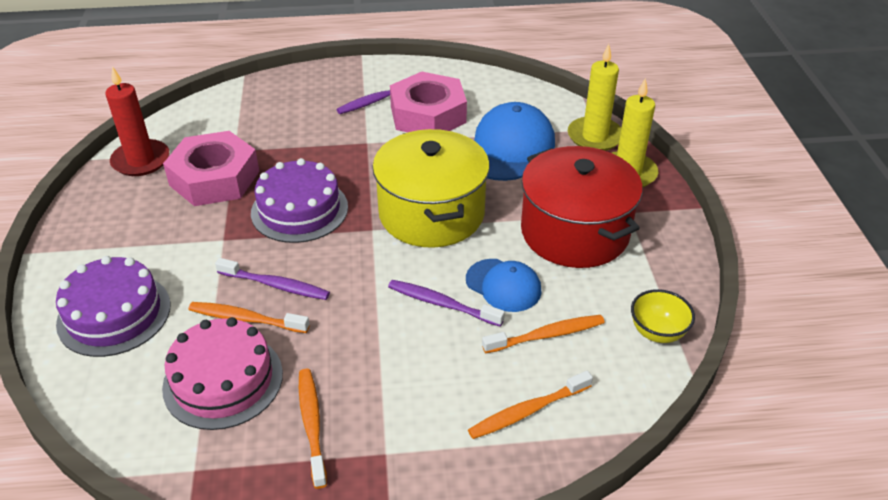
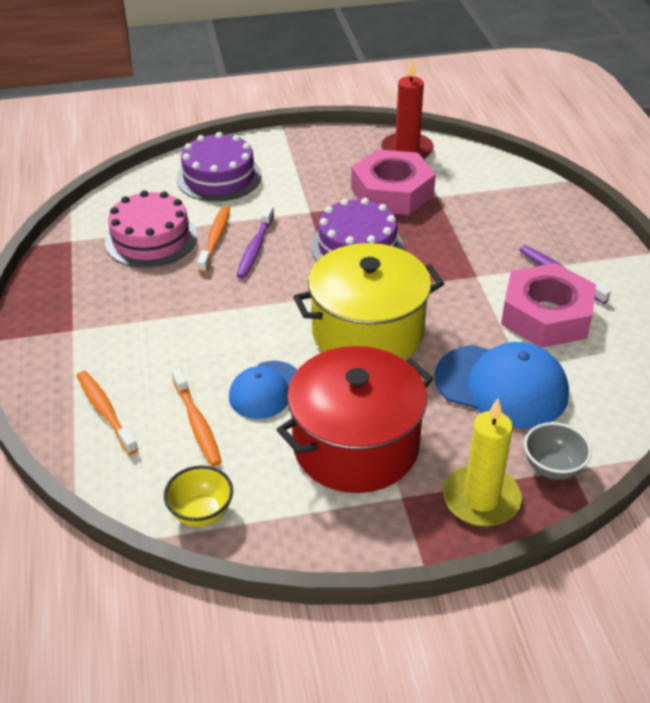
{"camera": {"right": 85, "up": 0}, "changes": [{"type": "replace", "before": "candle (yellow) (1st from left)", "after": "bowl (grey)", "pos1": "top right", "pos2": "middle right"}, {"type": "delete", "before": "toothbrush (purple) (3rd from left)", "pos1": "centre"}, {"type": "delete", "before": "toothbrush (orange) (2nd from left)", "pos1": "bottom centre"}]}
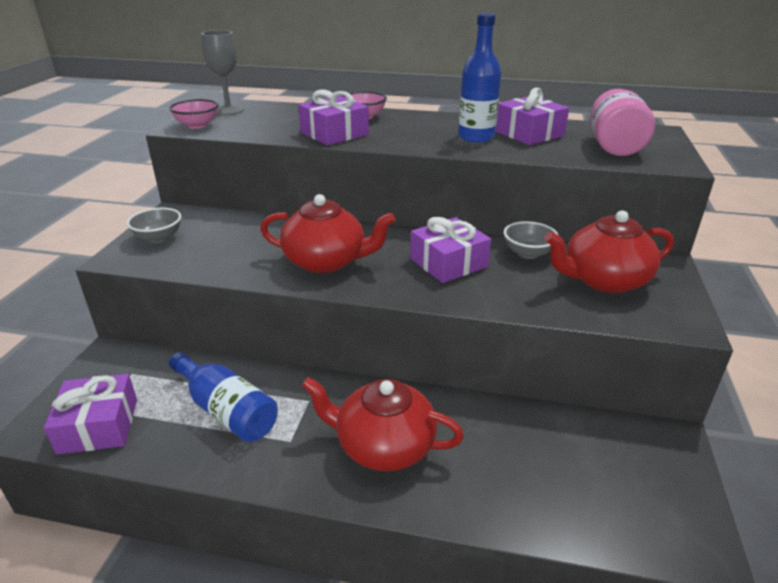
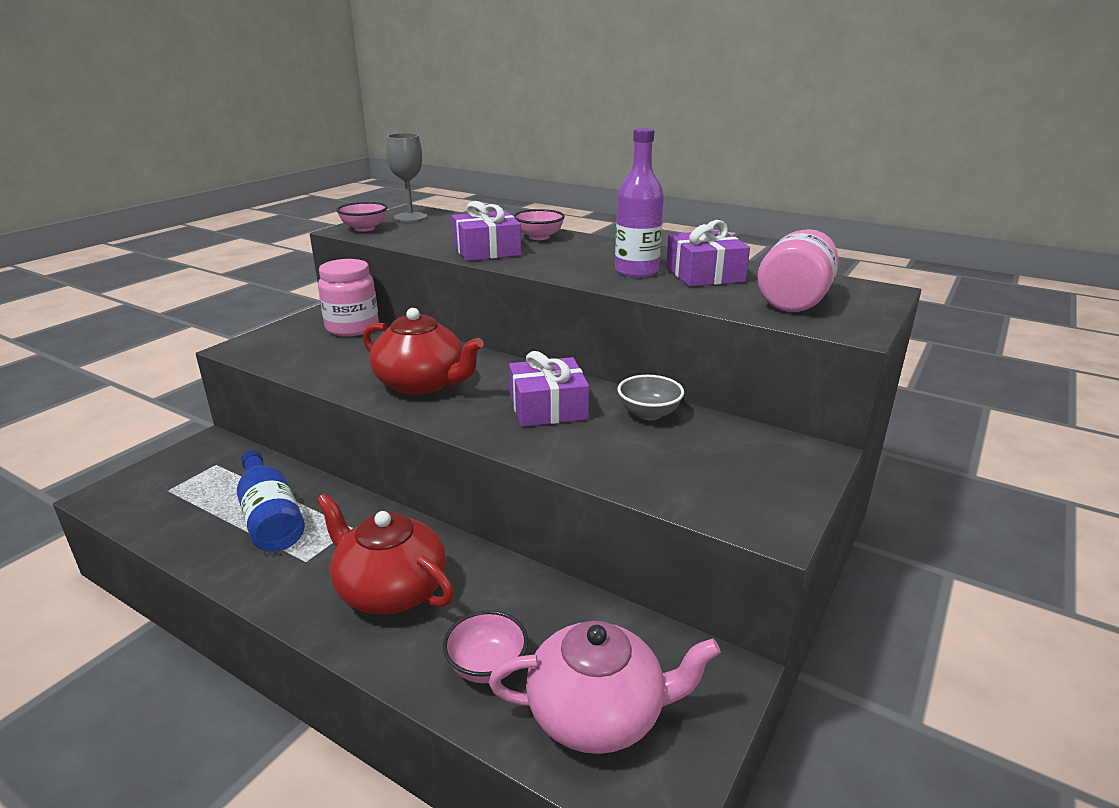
{"camera": {"right": 20, "up": -5}, "changes": [{"type": "recolor", "before": "bottle (blue) (2nd from left)", "after": "bottle (purple)", "pos1": "top centre", "pos2": "top centre"}, {"type": "delete", "before": "bowl (grey) (1st from left)", "pos1": "middle left"}, {"type": "delete", "before": "teapot (red) (3rd from left)", "pos1": "middle right"}, {"type": "delete", "before": "gift (purple) (1st from left)", "pos1": "bottom left"}, {"type": "insert", "after": "jar (pink) (1st from left)", "pos2": "middle left"}, {"type": "insert", "after": "bowl (pink) (2nd from left)", "pos2": "bottom centre"}, {"type": "insert", "after": "teapot (pink)", "pos2": "bottom centre"}]}
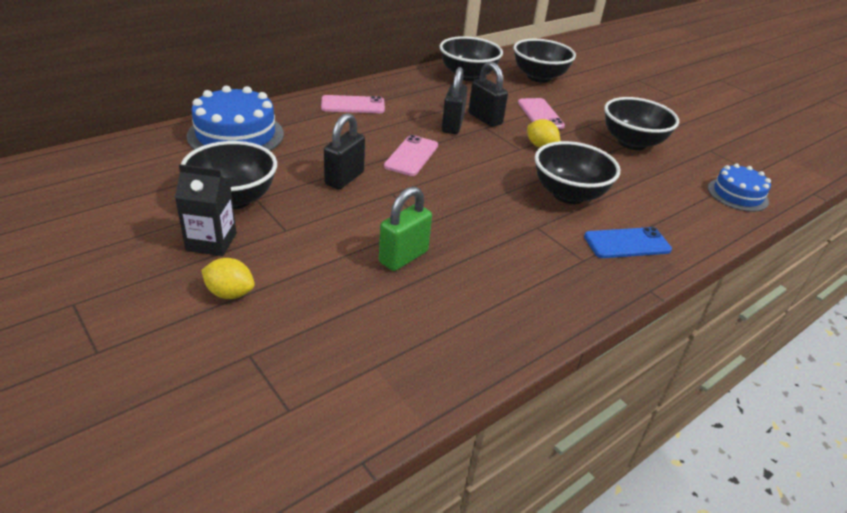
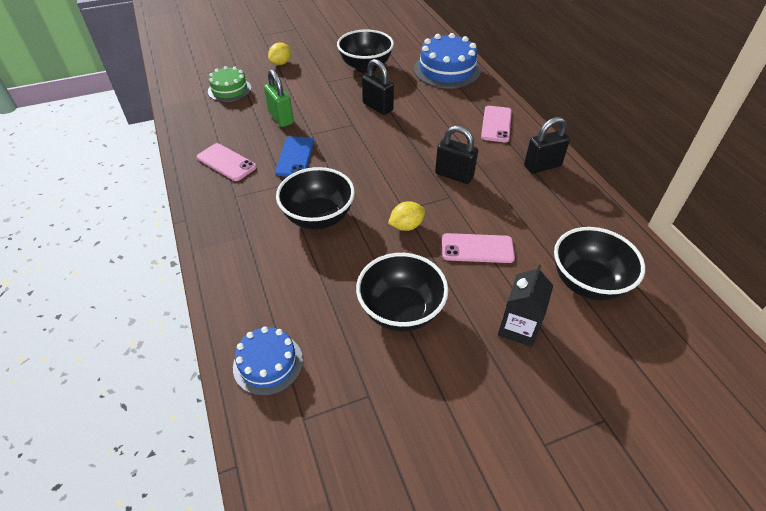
{"camera": {"right": 110, "up": 10}, "changes": [{"type": "delete", "before": "bowl (black) (2nd from left)", "pos1": "top centre"}, {"type": "move", "before": "padlock (black) (3rd from left)", "pos1": "top centre", "pos2": "top right"}, {"type": "move", "before": "phone (pink) (2nd from left in the first image)", "after": "phone (pink) (1st from left)", "pos1": "top centre", "pos2": "top left"}, {"type": "move", "before": "carton (black)", "pos1": "middle left", "pos2": "middle right"}, {"type": "move", "before": "phone (blue)", "pos1": "middle right", "pos2": "top centre"}, {"type": "insert", "after": "cake (green)", "pos2": "top left"}]}
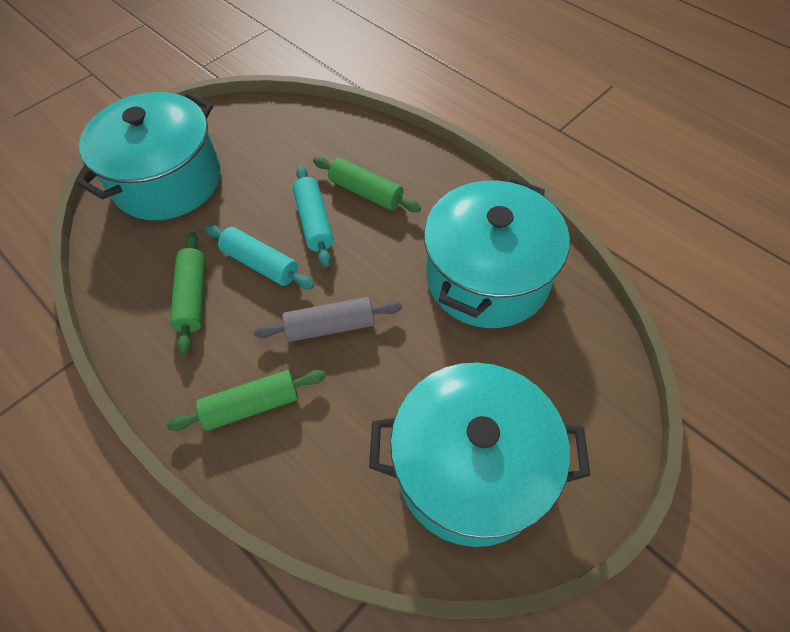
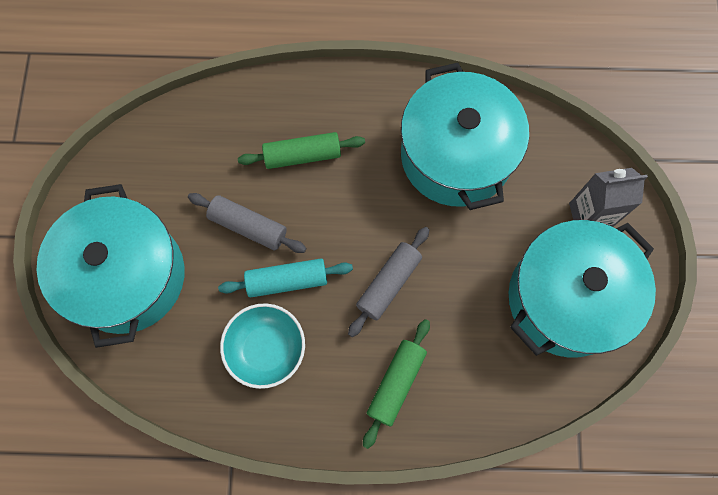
{"camera": {"right": -45, "up": 15}, "changes": [{"type": "delete", "before": "rolling pin (turquoise) (2nd from left)", "pos1": "centre"}, {"type": "replace", "before": "rolling pin (green) (1st from left)", "after": "bowl (turquoise)", "pos1": "middle left", "pos2": "bottom centre"}, {"type": "insert", "after": "carton (grey)", "pos2": "middle right"}, {"type": "insert", "after": "rolling pin (grey) (1st from left)", "pos2": "centre"}]}
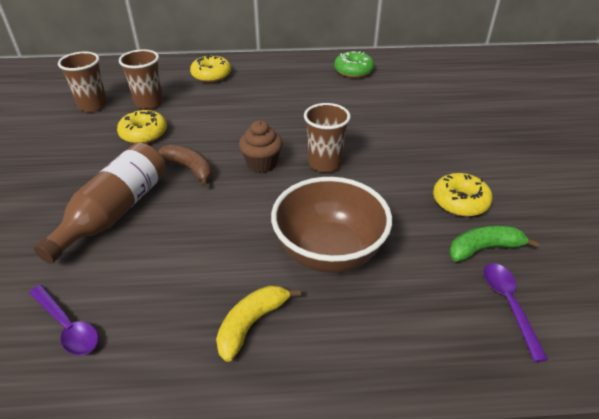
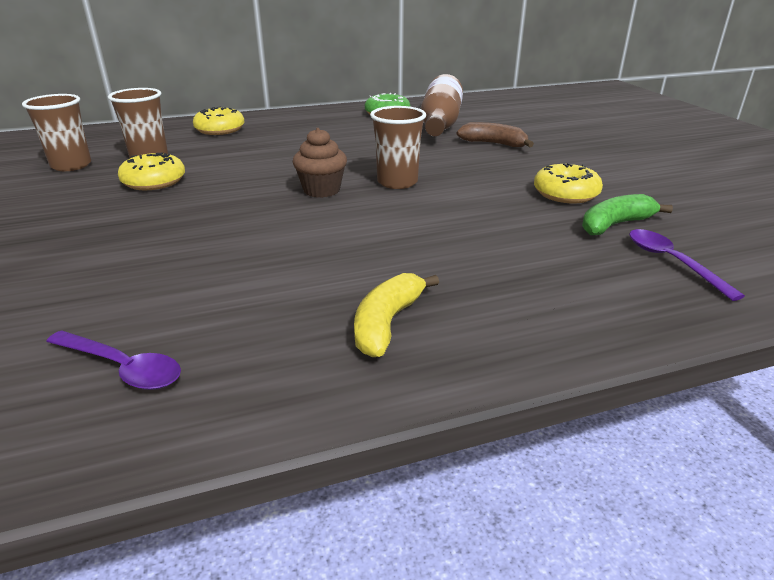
{"camera": {"right": -15, "up": -10}, "changes": [{"type": "move", "before": "bottle (brown)", "pos1": "middle left", "pos2": "top centre"}, {"type": "move", "before": "banana (brown)", "pos1": "middle left", "pos2": "top centre"}, {"type": "delete", "before": "bowl (brown)", "pos1": "centre"}]}
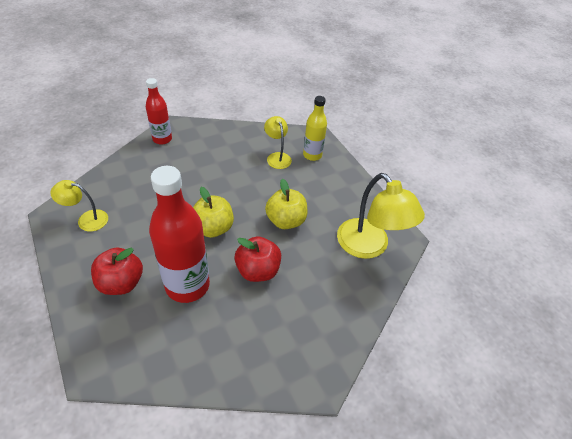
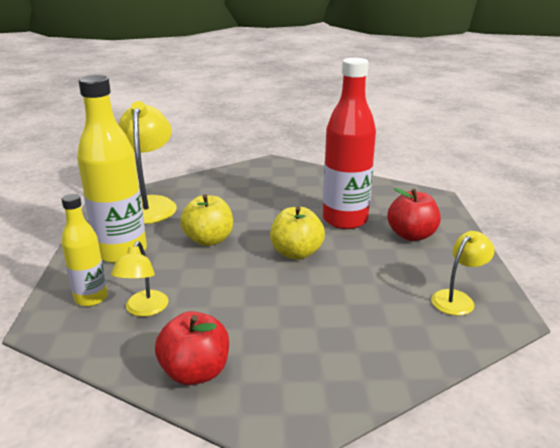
{"camera": {"right": -150, "up": -20}, "changes": [{"type": "delete", "before": "bottle (red) (1st from left)", "pos1": "top left"}, {"type": "rotate", "before": "lamp (yellow) (1st from left in the first image)", "pos1": "middle left", "pos2": "middle right", "turn": -75}, {"type": "move", "before": "apple (red) (2nd from left in the first image)", "after": "apple (red) (1st from left)", "pos1": "centre", "pos2": "bottom centre"}, {"type": "insert", "after": "bottle (yellow) (2nd from left)", "pos2": "middle left"}]}
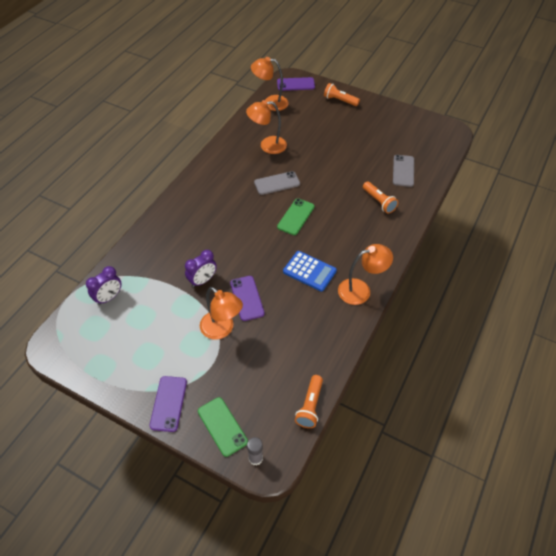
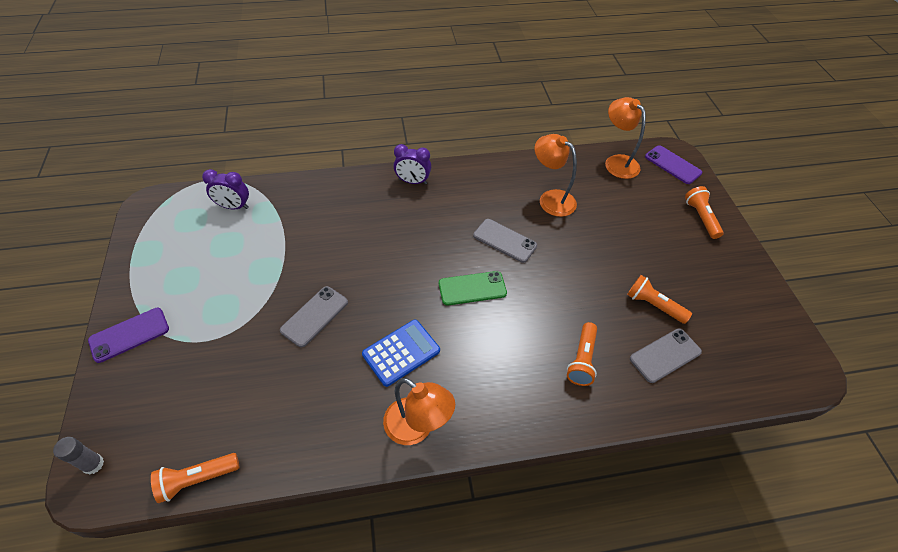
{"camera": {"right": 50, "up": 0}, "changes": [{"type": "move", "before": "clock (purple) (2nd from left)", "pos1": "centre", "pos2": "top centre"}, {"type": "rotate", "before": "calculator (blue)", "pos1": "centre", "pos2": "centre", "turn": -120}, {"type": "recolor", "before": "phone (purple) (2nd from left)", "after": "phone (grey) (1st from left)", "pos1": "centre", "pos2": "centre"}, {"type": "delete", "before": "lamp (orange) (1st from left)", "pos1": "centre"}, {"type": "delete", "before": "phone (green) (1st from left)", "pos1": "bottom centre"}, {"type": "insert", "after": "flashlight (orange) (3rd from left)", "pos2": "middle right"}]}
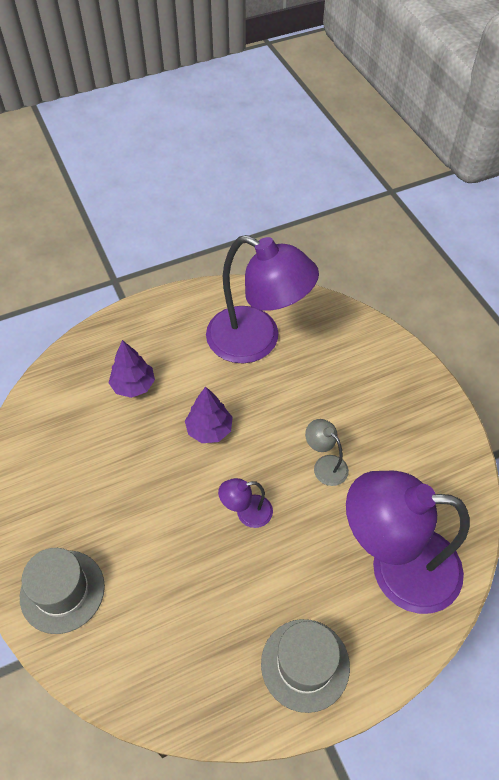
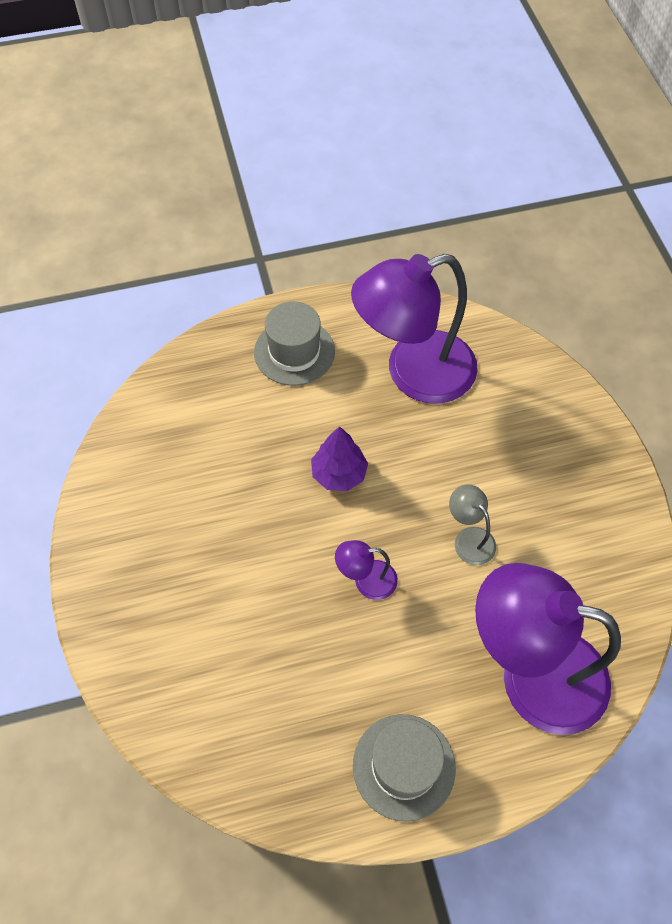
{"camera": {"right": 10, "up": 5}, "changes": [{"type": "rotate", "before": "lamp (purple) (2nd from left)", "pos1": "centre", "pos2": "centre", "turn": 120}, {"type": "delete", "before": "tree (purple) (1st from left)", "pos1": "middle left"}, {"type": "move", "before": "hat (grey) (1st from left)", "pos1": "bottom left", "pos2": "centre"}]}
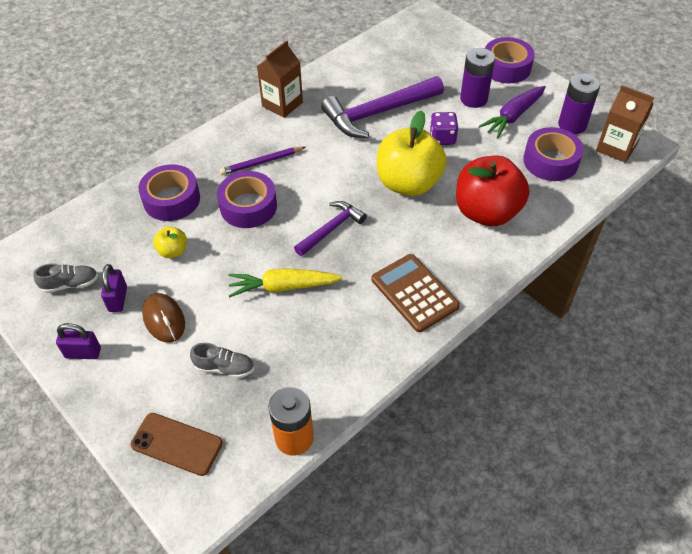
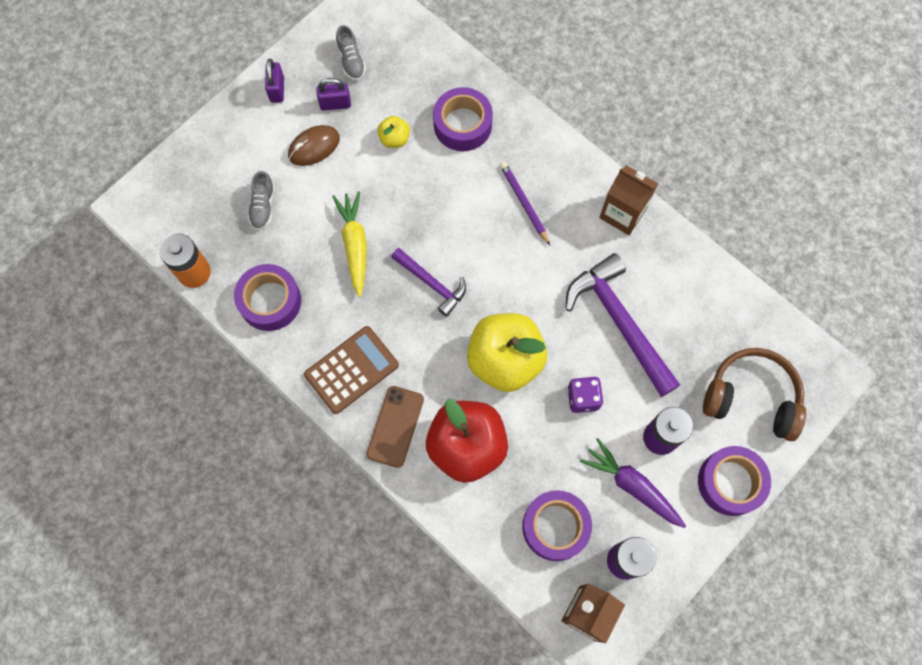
{"camera": {"right": 85, "up": 20}, "changes": [{"type": "move", "before": "tape (purple) (2nd from left in the first image)", "after": "tape (purple) (1st from left)", "pos1": "centre", "pos2": "middle left"}, {"type": "move", "before": "phone (brown)", "pos1": "bottom left", "pos2": "centre"}, {"type": "insert", "after": "headphones (brown)", "pos2": "middle right"}]}
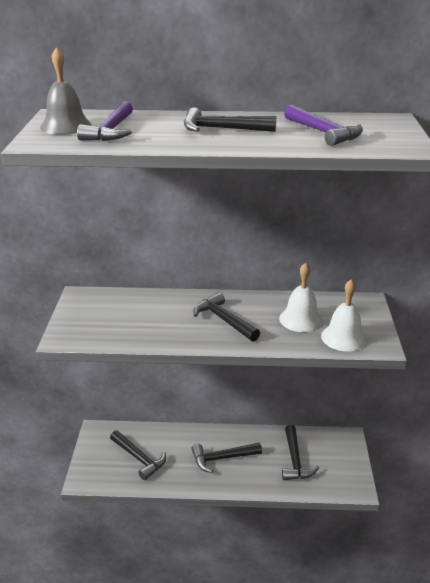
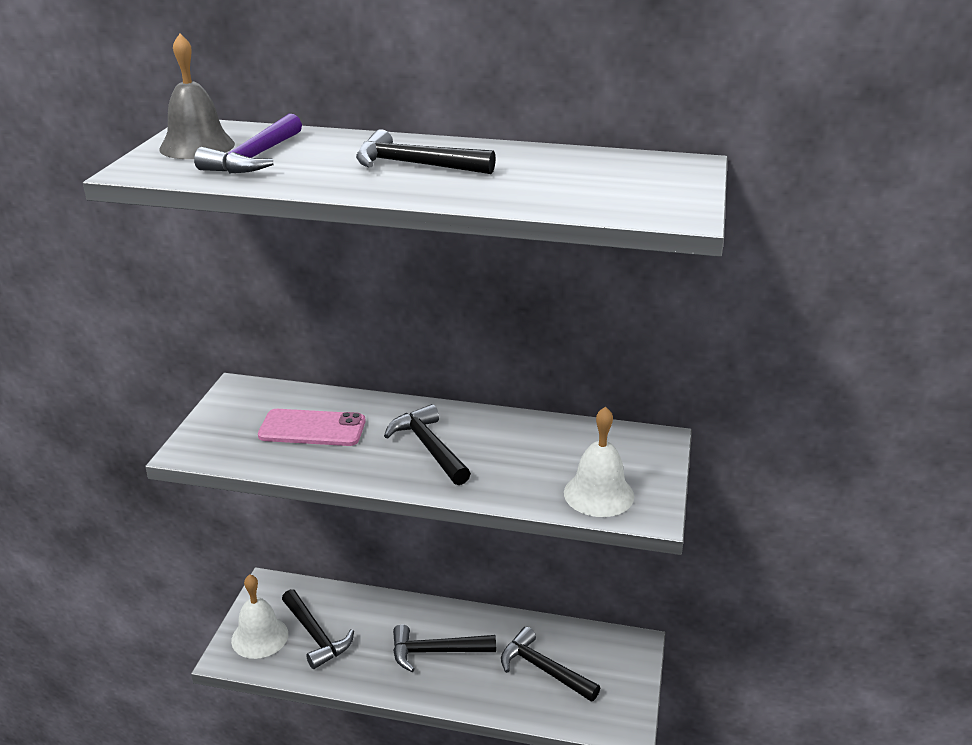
{"camera": {"right": 10, "up": 0}, "changes": [{"type": "delete", "before": "hammer (purple) (2nd from left)", "pos1": "top right"}, {"type": "move", "before": "bell (white) (1st from left)", "pos1": "middle right", "pos2": "bottom left"}, {"type": "rotate", "before": "hammer (black) (5th from left)", "pos1": "bottom right", "pos2": "bottom centre", "turn": 120}, {"type": "insert", "after": "phone (pink)", "pos2": "middle left"}]}
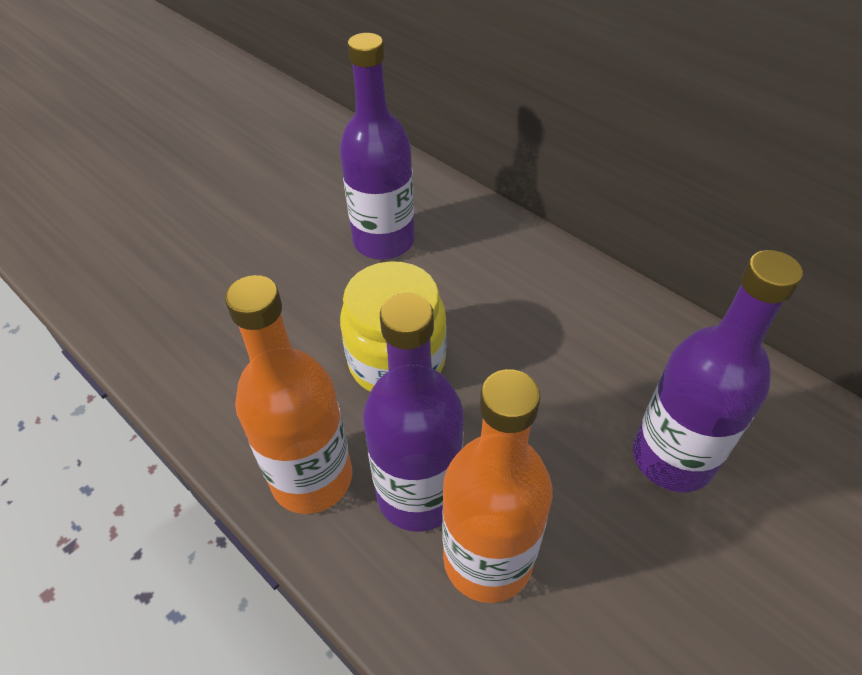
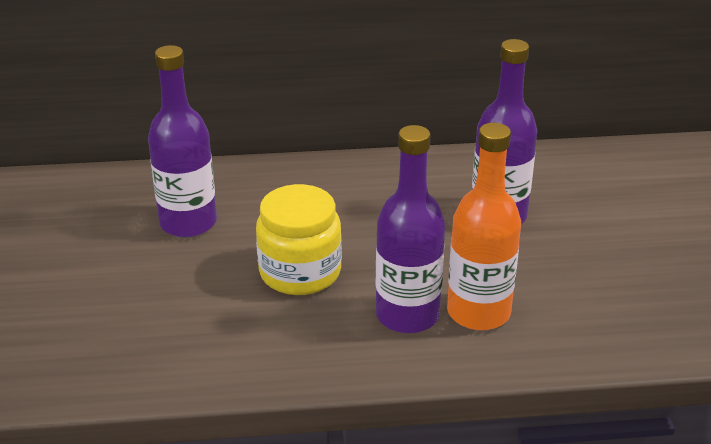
{"camera": {"right": -50, "up": -15}, "changes": [{"type": "delete", "before": "bottle (orange) (1st from left)", "pos1": "centre"}]}
